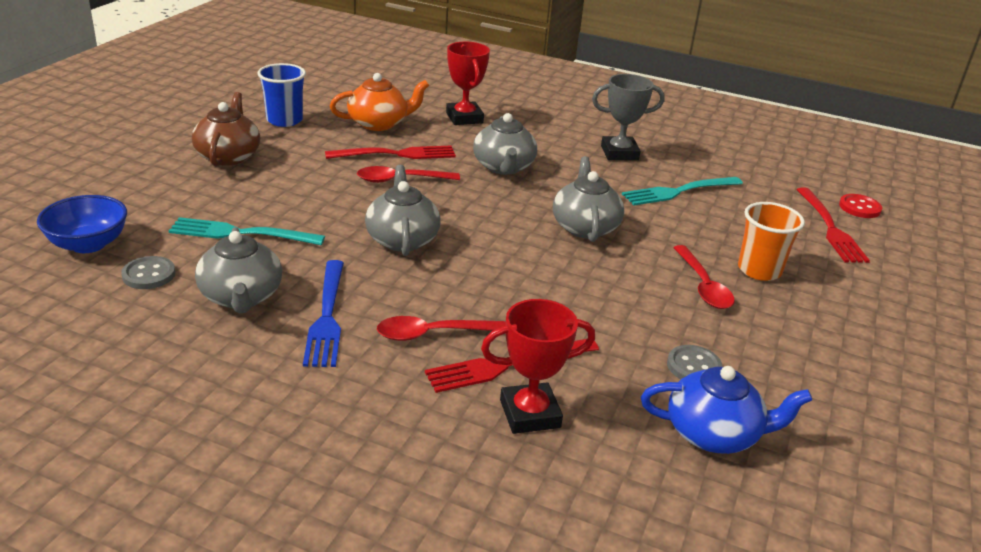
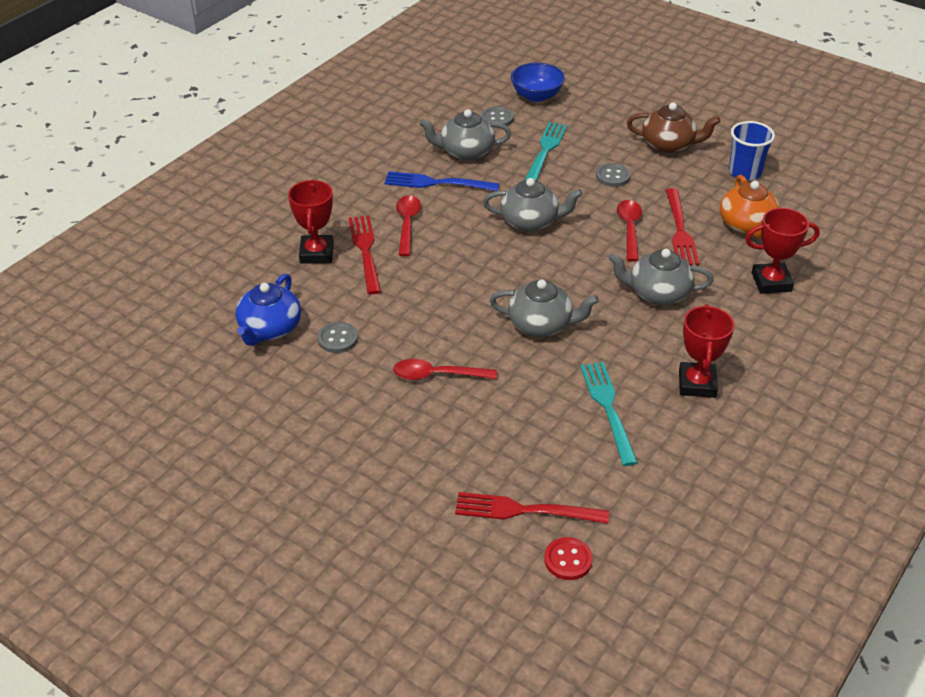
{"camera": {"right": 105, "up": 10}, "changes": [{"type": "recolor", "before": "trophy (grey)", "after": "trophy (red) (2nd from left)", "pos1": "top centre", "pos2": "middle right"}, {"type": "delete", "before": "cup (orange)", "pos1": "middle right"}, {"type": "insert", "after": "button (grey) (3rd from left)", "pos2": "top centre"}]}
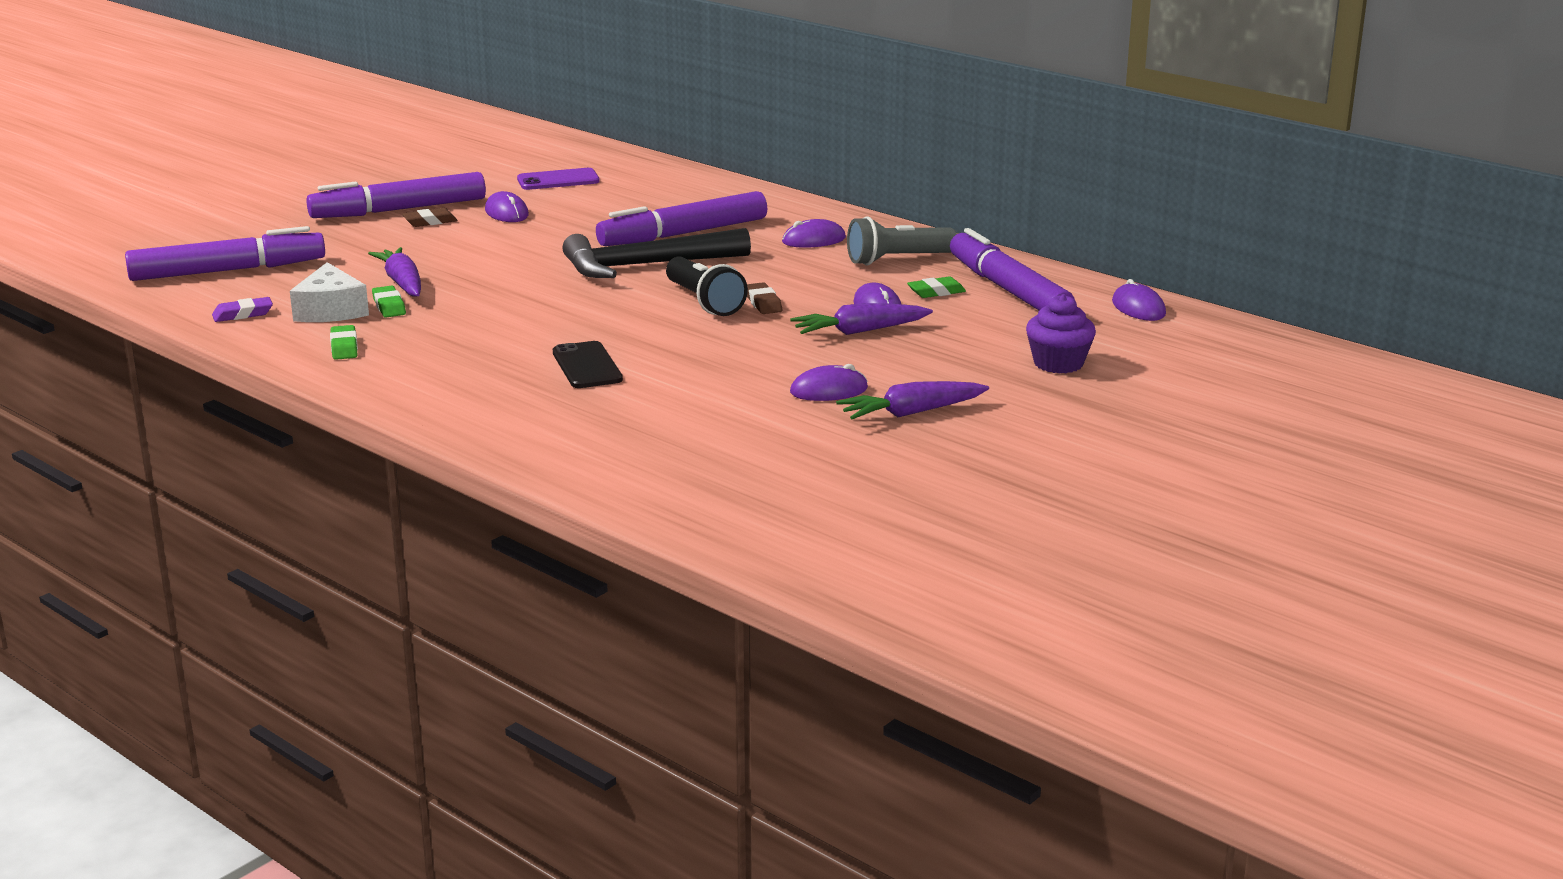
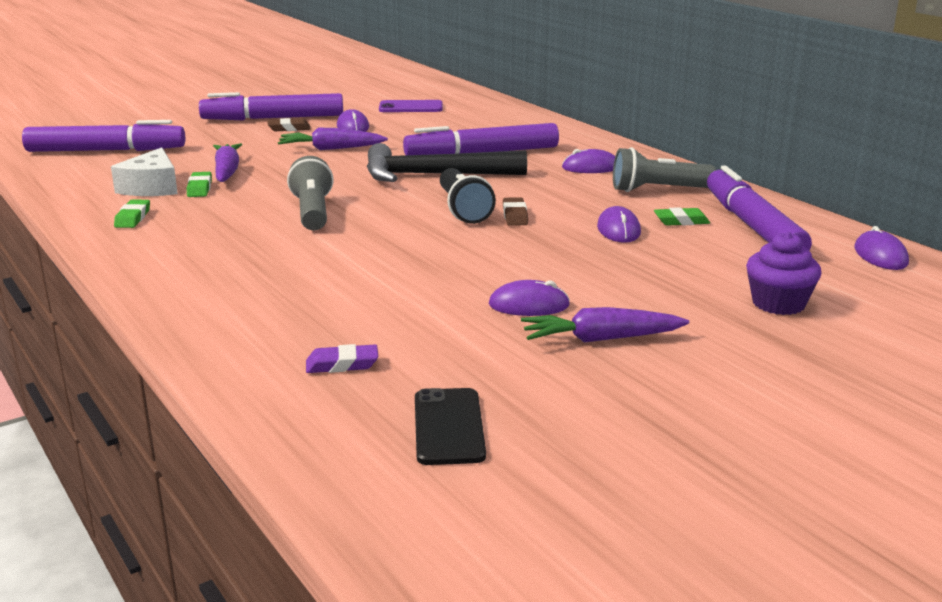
{"camera": {"right": 15, "up": 0}, "changes": [{"type": "move", "before": "eraser (purple)", "pos1": "middle left", "pos2": "centre"}, {"type": "move", "before": "carrot (purple) (2nd from left)", "pos1": "centre", "pos2": "top centre"}, {"type": "move", "before": "phone (black)", "pos1": "centre", "pos2": "bottom centre"}, {"type": "insert", "after": "flashlight (grey) (1st from left)", "pos2": "top left"}]}
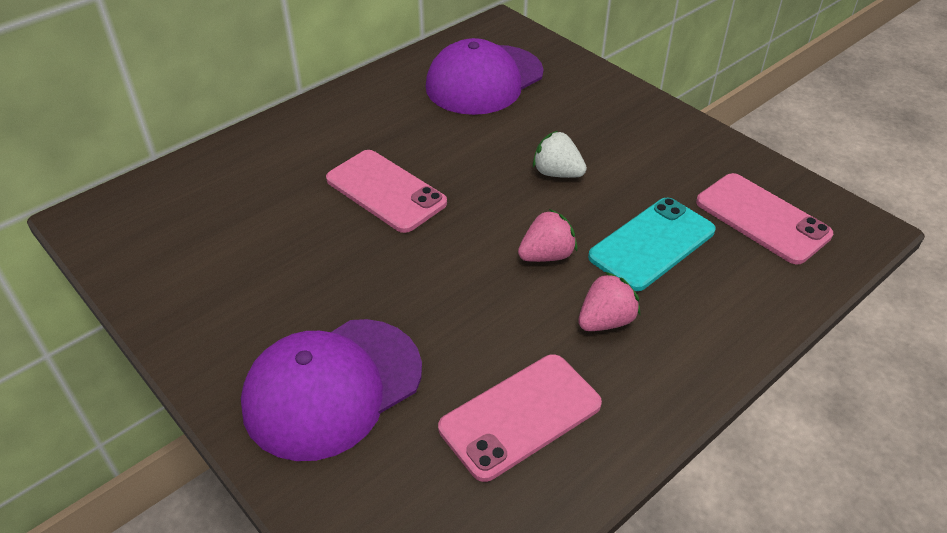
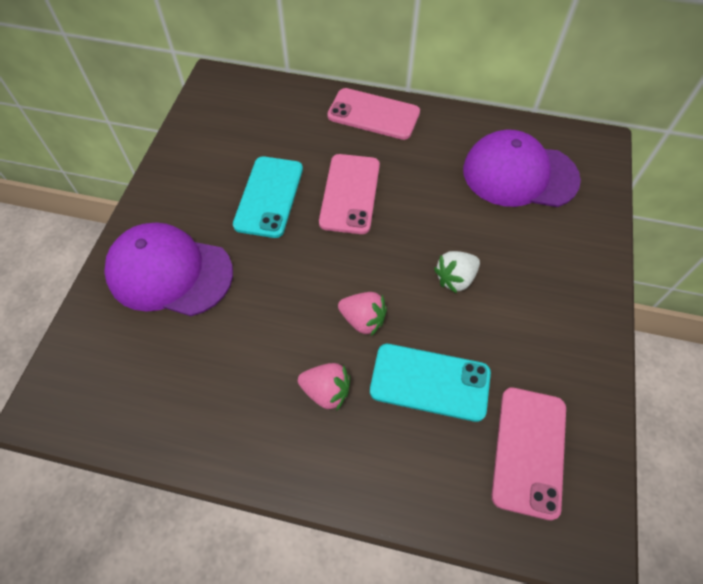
{"camera": {"right": 55, "up": 15}, "changes": [{"type": "rotate", "before": "strawberry (white)", "pos1": "top centre", "pos2": "centre", "turn": -120}, {"type": "move", "before": "phone (pink) (2nd from left)", "pos1": "bottom centre", "pos2": "top centre"}, {"type": "insert", "after": "phone (turquoise) (1st from left)", "pos2": "centre"}]}
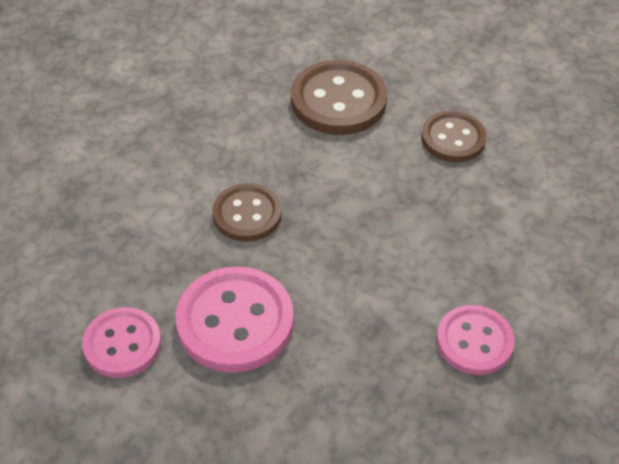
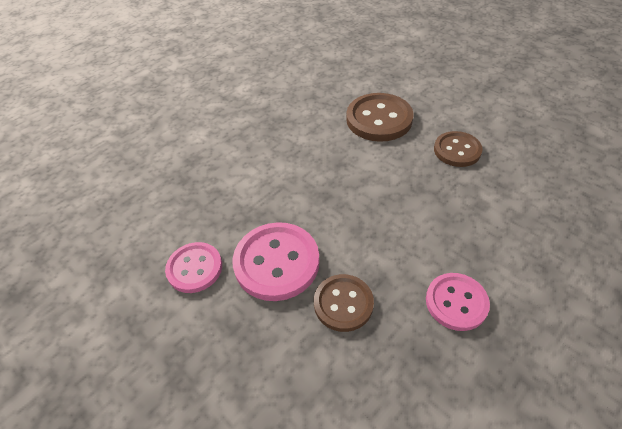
{"camera": {"right": 15, "up": 0}, "changes": [{"type": "move", "before": "button (brown) (1st from left)", "pos1": "centre", "pos2": "bottom centre"}]}
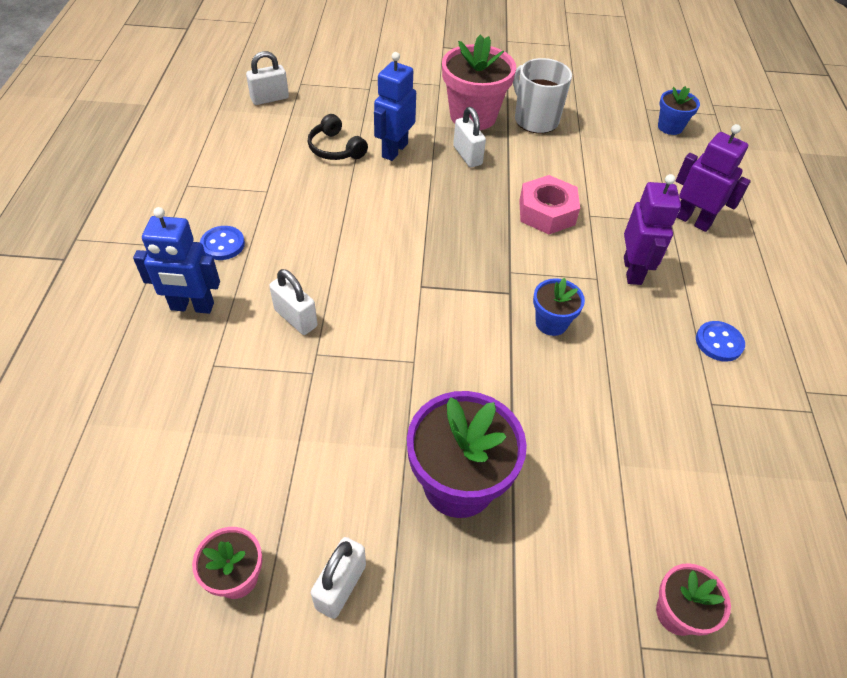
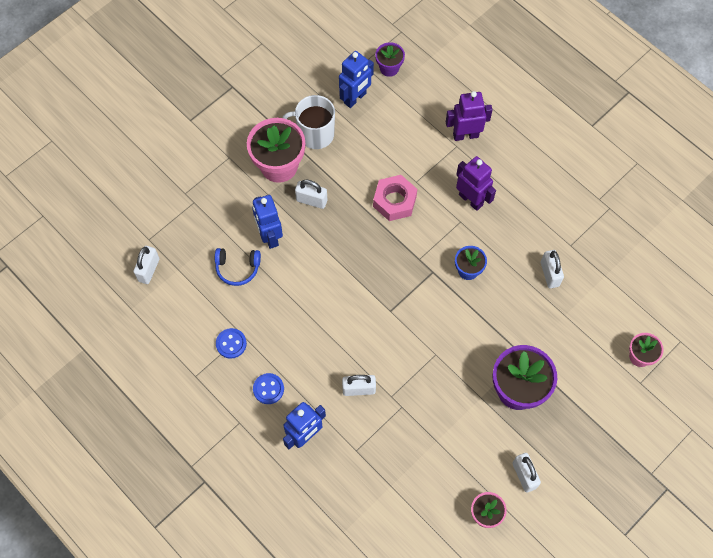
{"camera": {"right": -45, "up": 15}, "changes": [{"type": "recolor", "before": "flower pot (blue) (2nd from left)", "after": "flower pot (purple) (1st from left)", "pos1": "top right", "pos2": "top centre"}, {"type": "recolor", "before": "headphones (black)", "after": "headphones (blue)", "pos1": "top centre", "pos2": "centre"}, {"type": "move", "before": "button (blue) (2nd from left in the first image)", "after": "button (blue) (1st from left)", "pos1": "middle right", "pos2": "middle left"}, {"type": "insert", "after": "robot (blue) (3rd from left)", "pos2": "top centre"}, {"type": "insert", "after": "padlock (white) (5th from left)", "pos2": "middle right"}]}
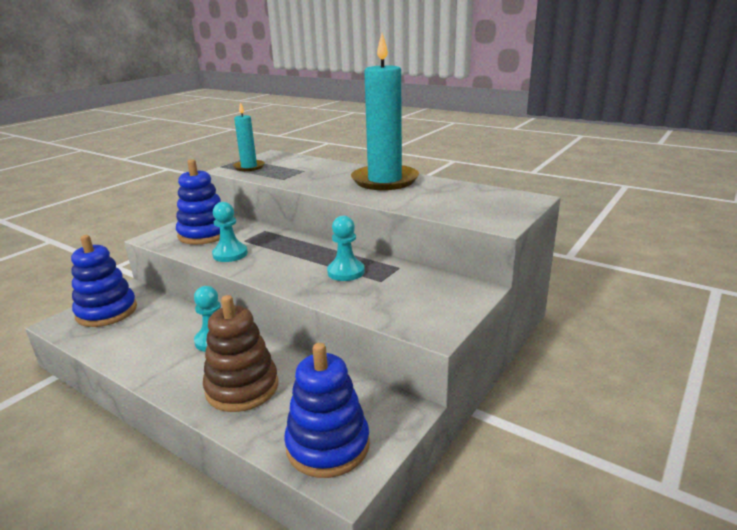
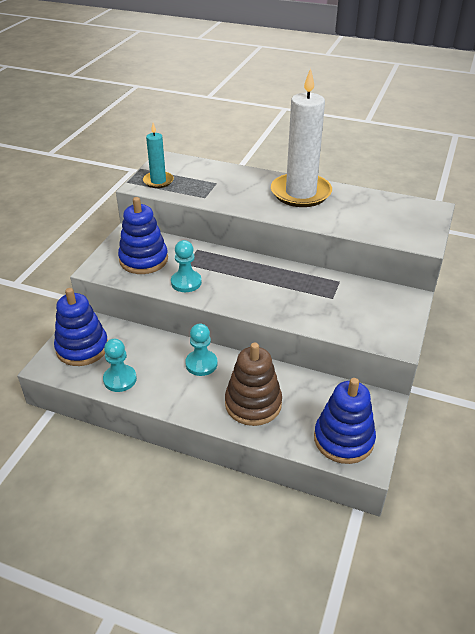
{"camera": {"right": -15, "up": 15}, "changes": [{"type": "recolor", "before": "candle (turquoise) (2nd from left)", "after": "candle (white)", "pos1": "top centre", "pos2": "top centre"}, {"type": "move", "before": "pawn (turquoise) (3rd from left in the first image)", "after": "pawn (turquoise) (1st from left)", "pos1": "centre", "pos2": "middle left"}]}
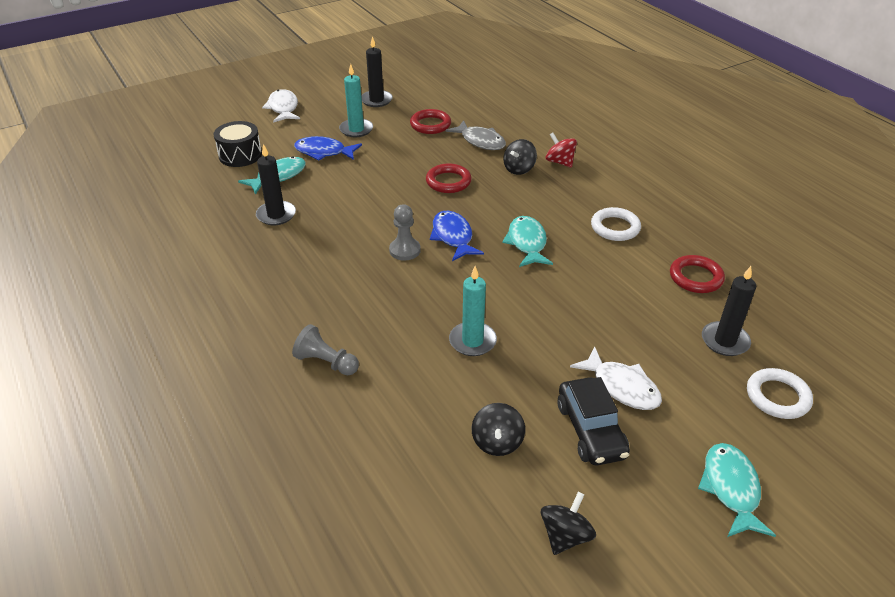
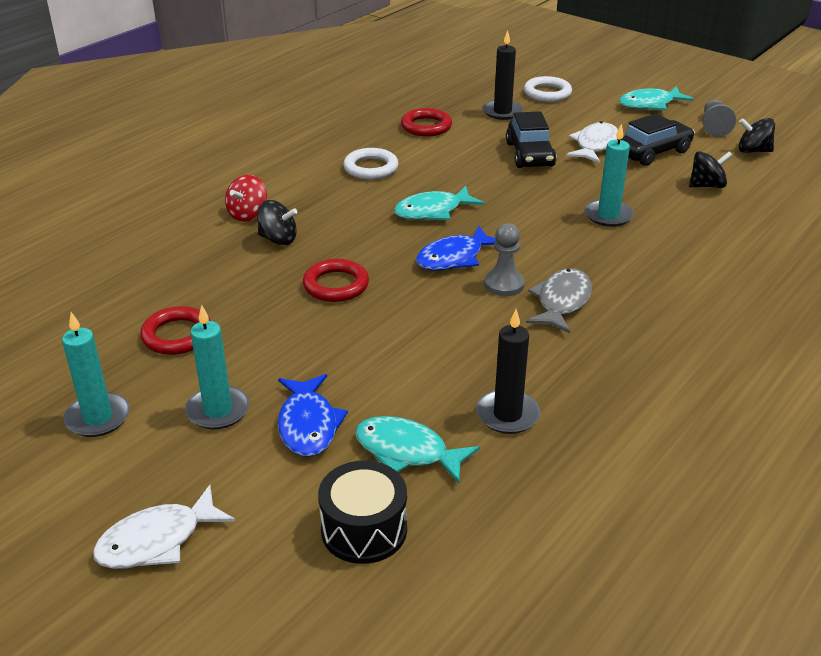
{"camera": {"right": -110, "up": -5}, "changes": [{"type": "recolor", "before": "candle (black) (2nd from left)", "after": "candle (turquoise) (1st from left)", "pos1": "top centre", "pos2": "middle left"}, {"type": "move", "before": "fish (grey)", "pos1": "top centre", "pos2": "middle right"}, {"type": "move", "before": "pawn (grey) (1st from left in the first image)", "after": "pawn (grey) (2nd from left)", "pos1": "centre", "pos2": "top right"}, {"type": "insert", "after": "car (black) (1st from left)", "pos2": "top centre"}]}
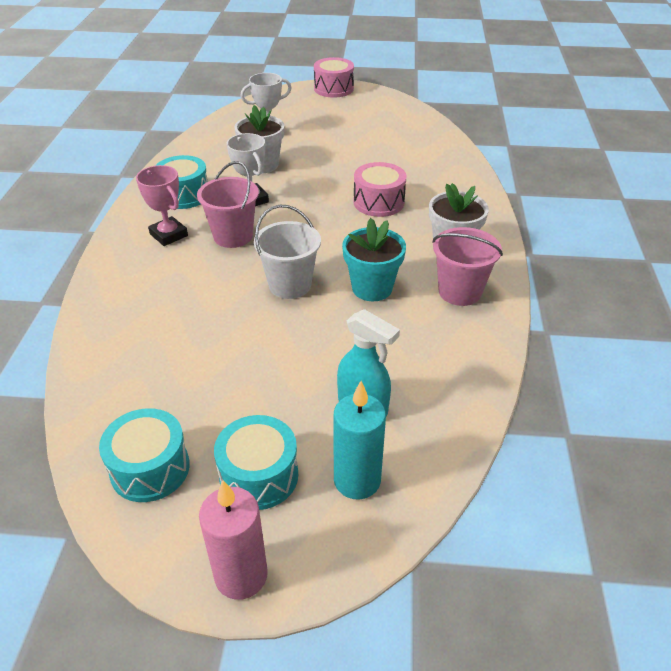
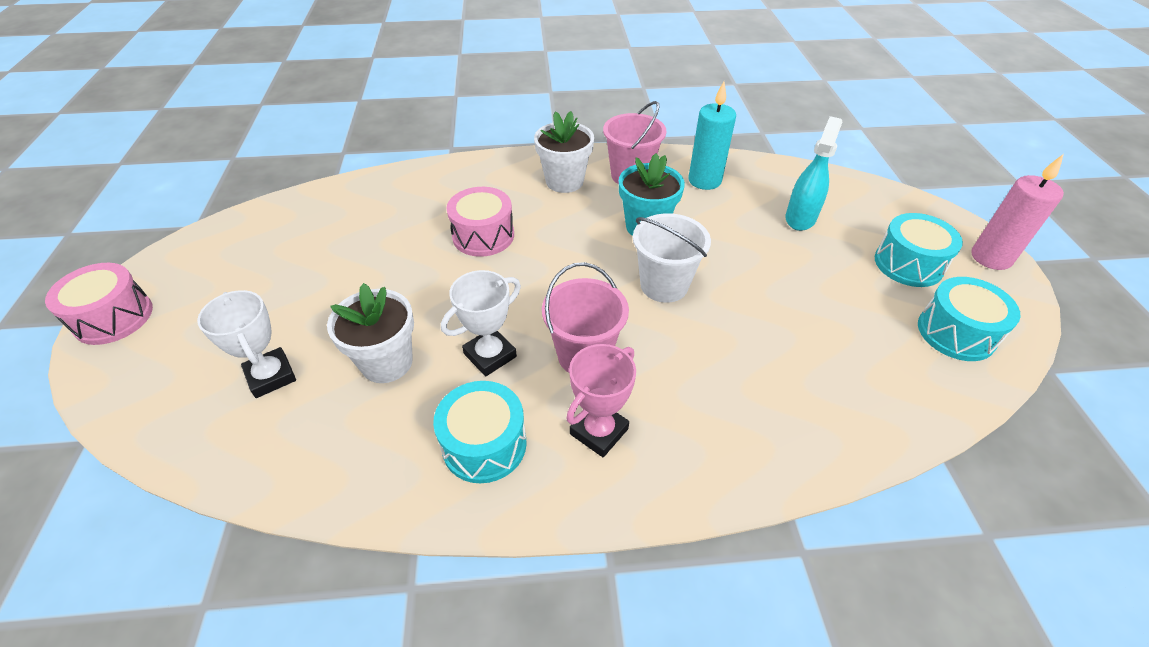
{"camera": {"right": -100, "up": 5}, "changes": [{"type": "move", "before": "candle (turquoise)", "pos1": "centre", "pos2": "top centre"}]}
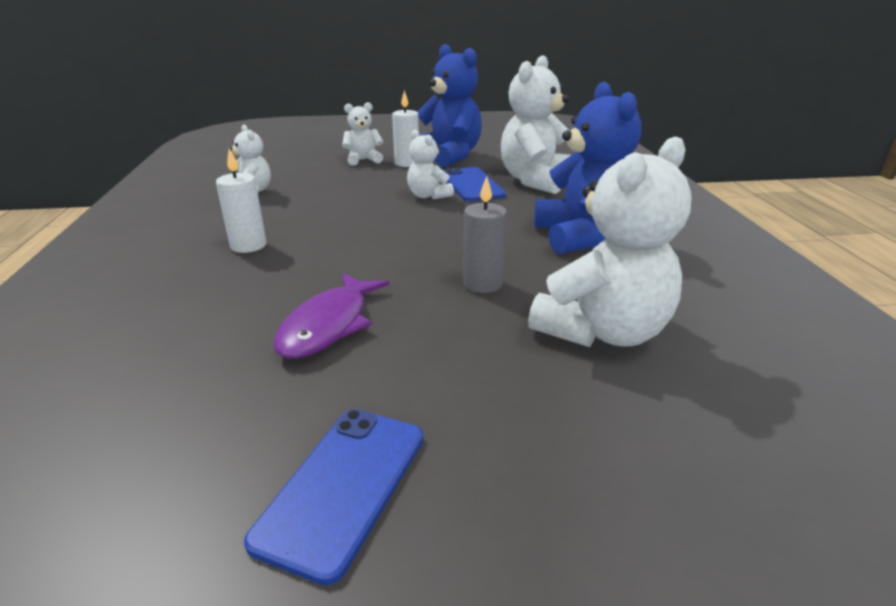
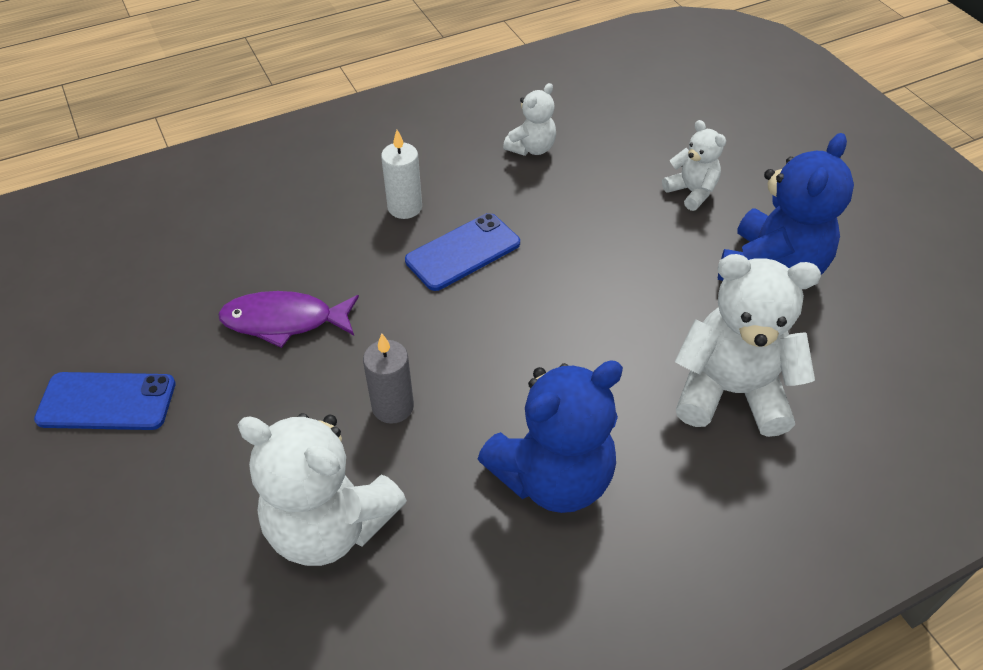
{"camera": {"right": 70, "up": 20}, "changes": [{"type": "delete", "before": "candle (white) (2nd from left)", "pos1": "top centre"}, {"type": "delete", "before": "teddy bear (white) (3rd from left)", "pos1": "top centre"}, {"type": "move", "before": "phone (blue) (2nd from left)", "pos1": "top centre", "pos2": "centre"}]}
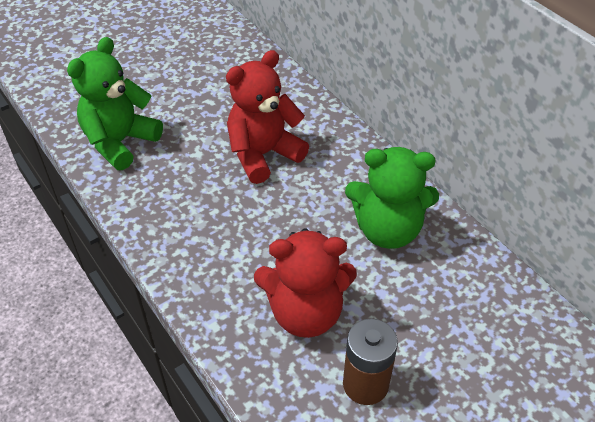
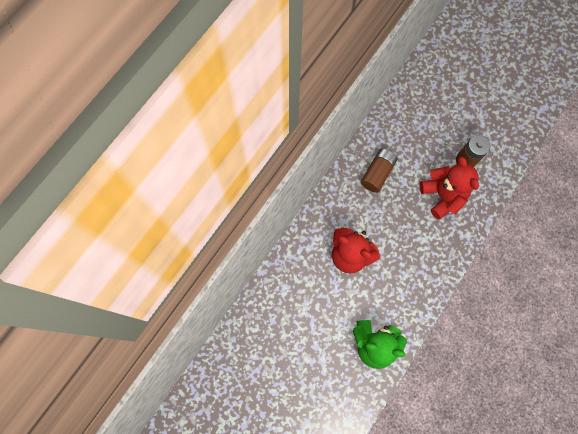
{"camera": {"right": -110, "up": 25}, "changes": [{"type": "replace", "before": "teddy bear (green) (2nd from left)", "after": "battery (brown) (1st from left)", "pos1": "centre", "pos2": "centre"}]}
